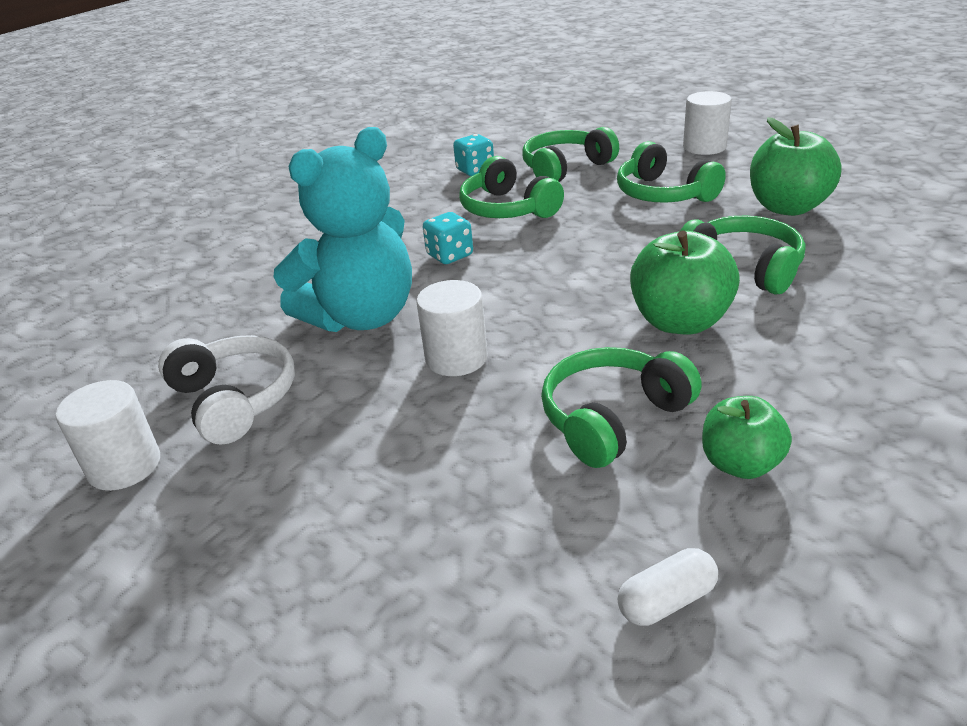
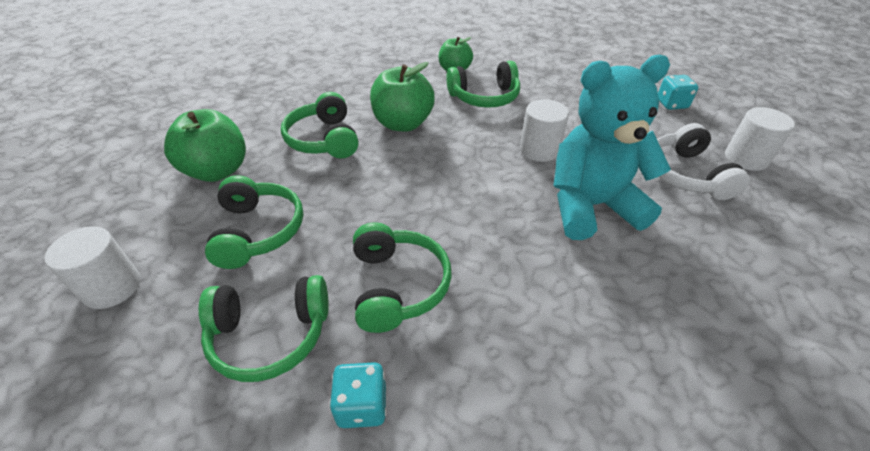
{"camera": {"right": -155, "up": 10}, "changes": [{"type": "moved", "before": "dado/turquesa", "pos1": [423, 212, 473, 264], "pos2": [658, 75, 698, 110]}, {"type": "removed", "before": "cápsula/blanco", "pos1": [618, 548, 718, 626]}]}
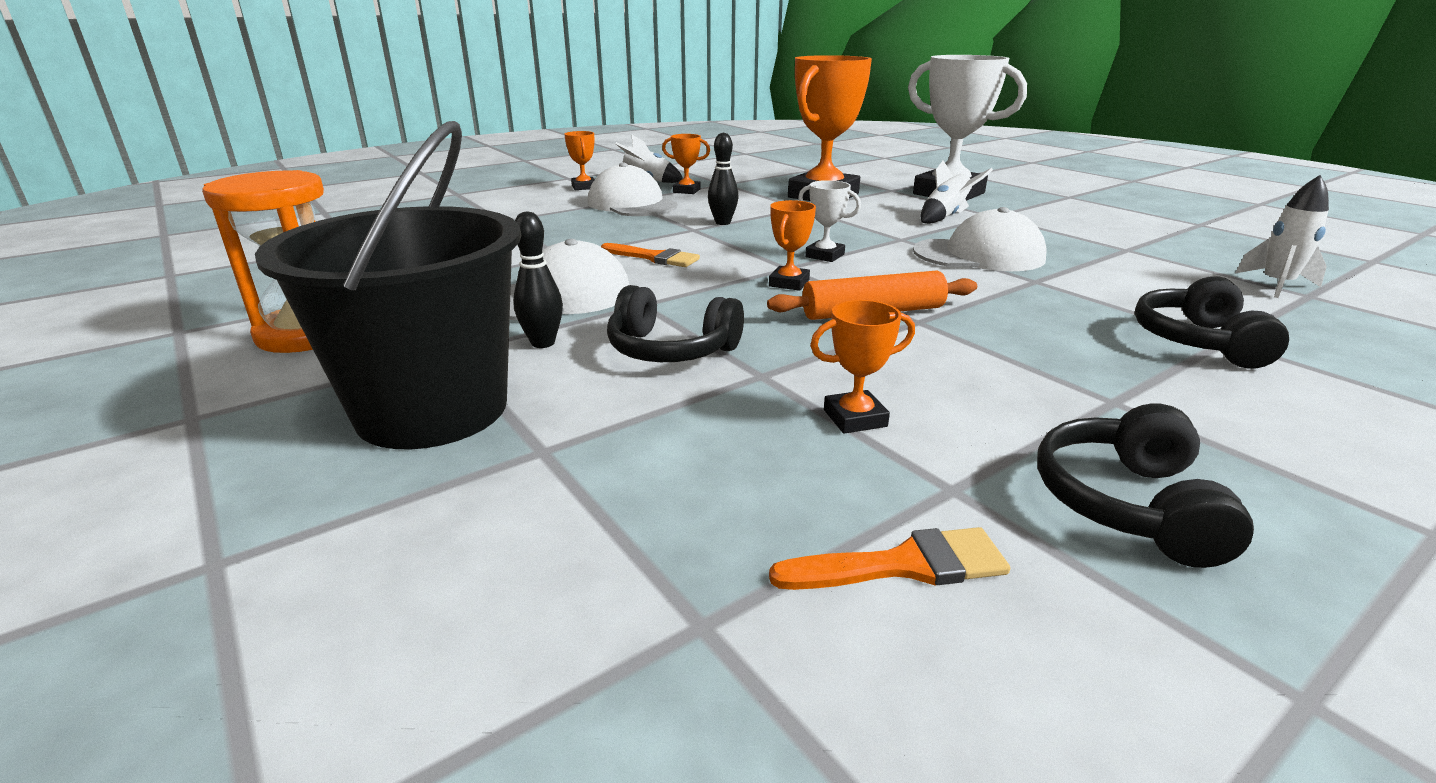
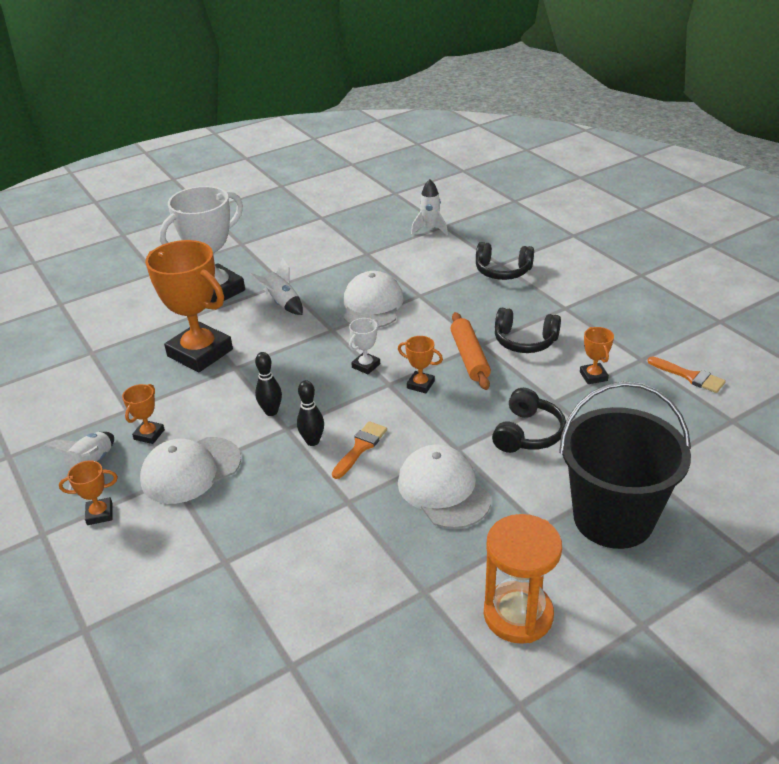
{"camera": {"right": -85, "up": 10}, "changes": [{"type": "moved", "before": "bolo/negro", "pos1": [513, 211, 563, 348], "pos2": [297, 380, 324, 446]}, {"type": "moved", "before": "auriculares/negro", "pos1": [1037, 404, 1254, 568], "pos2": [495, 308, 561, 353]}, {"type": "turned", "before": "pincel/naranja", "pos1": [769, 527, 1010, 590], "pos2": [648, 357, 726, 393], "turn": 135}]}
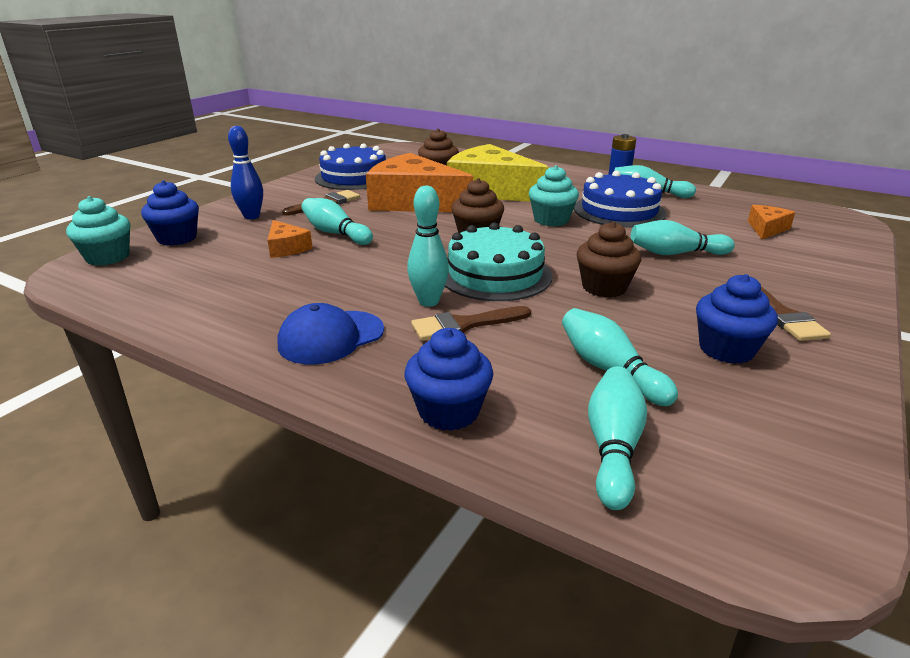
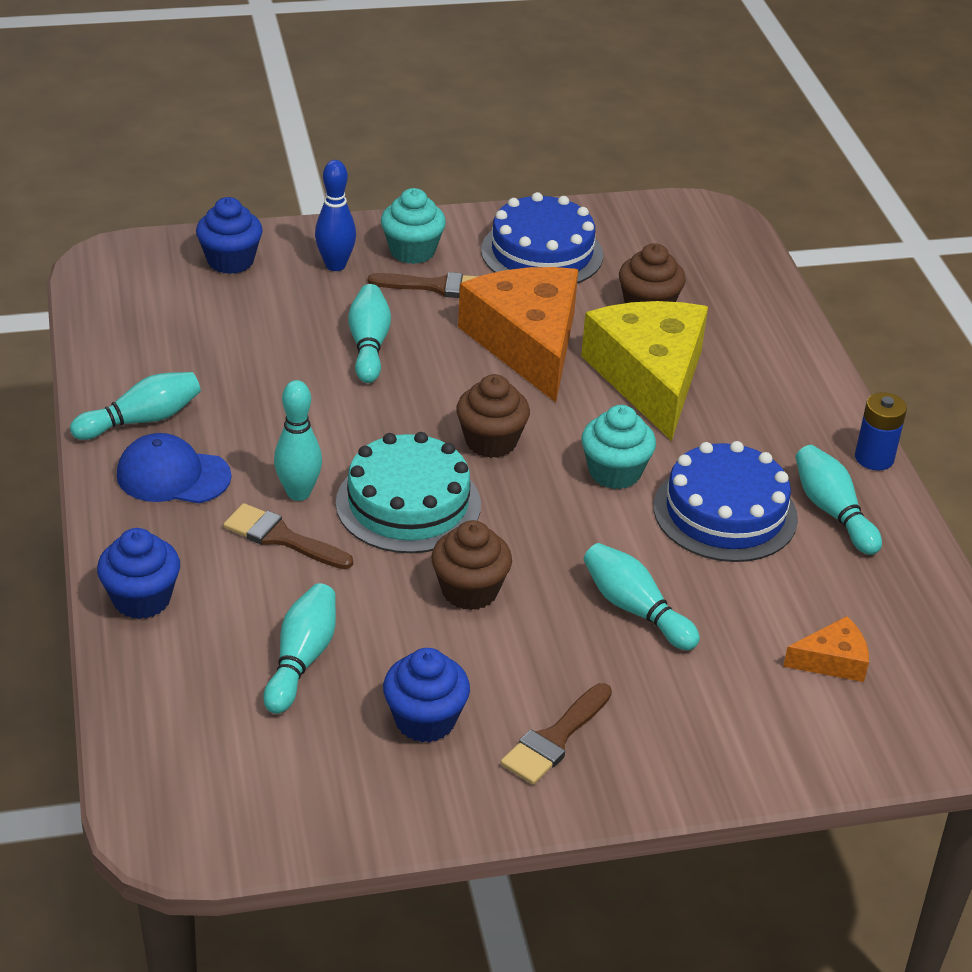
{"camera": {"right": 45, "up": 10}, "changes": [{"type": "moved", "before": "bolo/turquesa", "pos1": [588, 366, 647, 510], "pos2": [70, 372, 201, 440]}, {"type": "moved", "before": "magdalena/turquesa", "pos1": [66, 196, 130, 266], "pos2": [381, 188, 446, 264]}, {"type": "removed", "before": "queso/naranja", "pos1": [268, 220, 313, 258]}]}
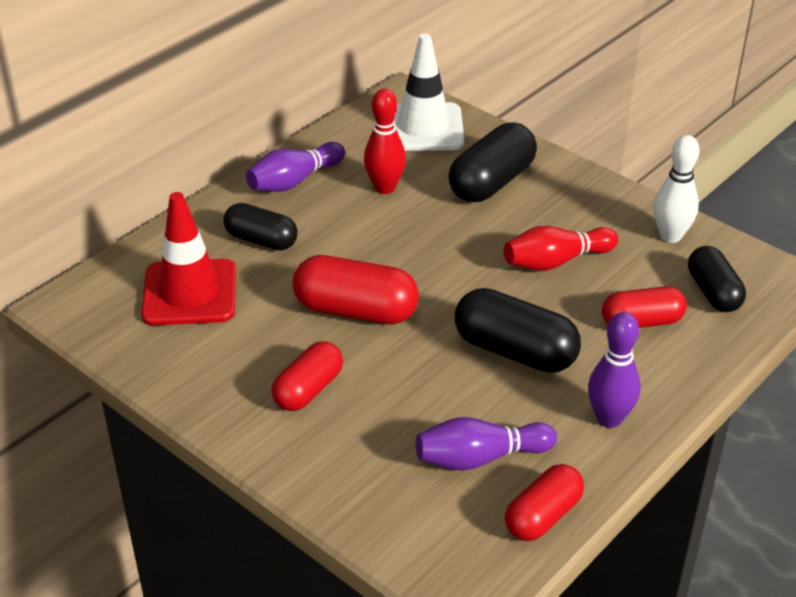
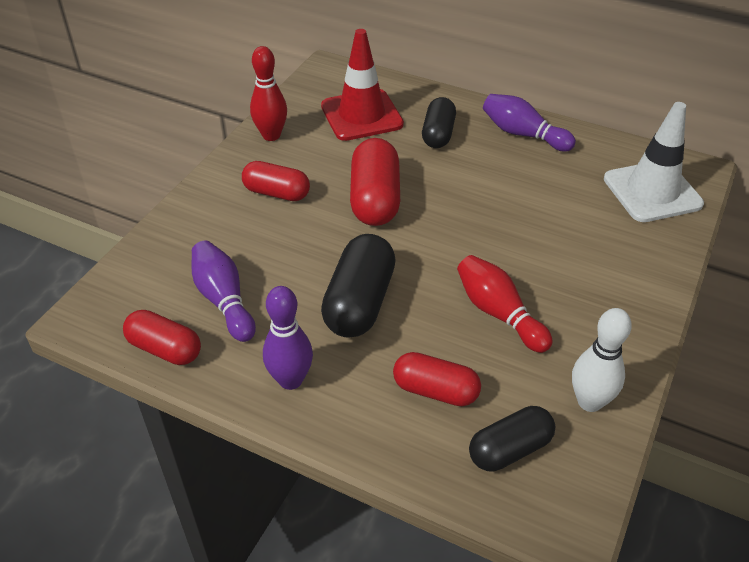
{"camera": {"right": 75, "up": 5}, "changes": [{"type": "moved", "before": "bolo/rojo", "pos1": [364, 89, 406, 194], "pos2": [250, 46, 287, 141]}, {"type": "turned", "before": "cápsula/rojo", "pos1": [602, 286, 687, 328], "pos2": [393, 352, 481, 406], "turn": -45}, {"type": "removed", "before": "cápsula/negro", "pos1": [448, 122, 537, 202]}]}
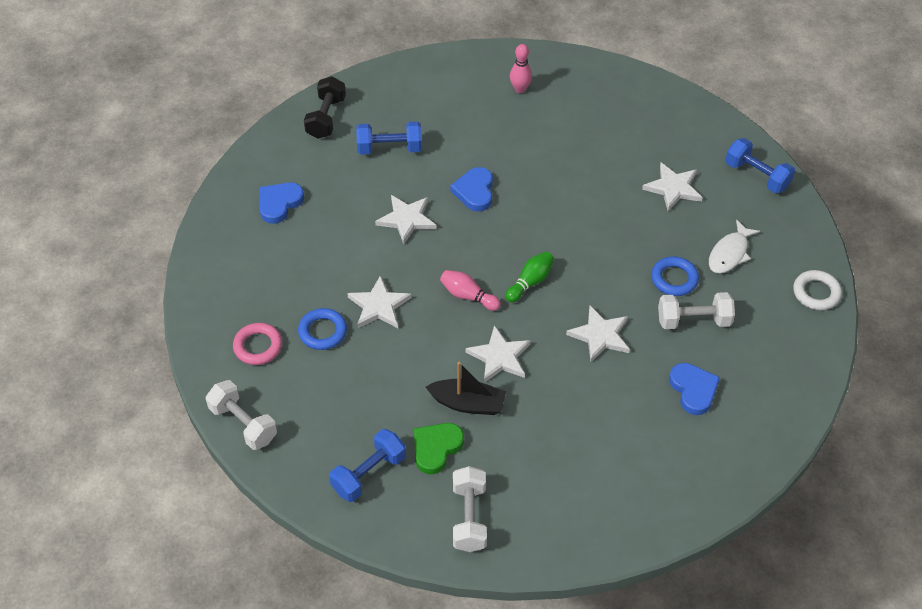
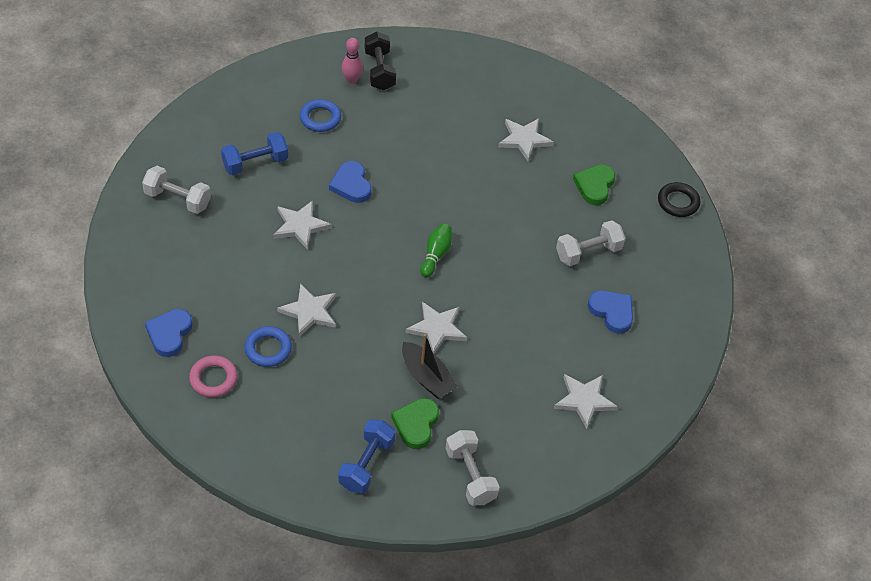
{"camera": {"right": -25, "up": 0}, "changes": [{"type": "moved", "before": "mancuerna/blanco", "pos1": [206, 380, 277, 450], "pos2": [142, 166, 211, 214]}, {"type": "moved", "before": "corazón/azul", "pos1": [260, 182, 304, 224], "pos2": [145, 309, 193, 357]}, {"type": "moved", "before": "anillo/azul", "pos1": [651, 256, 699, 296], "pos2": [300, 99, 341, 132]}, {"type": "moved", "before": "mancuerna/negro", "pos1": [304, 76, 346, 139], "pos2": [365, 32, 396, 90]}, {"type": "turned", "before": "barco/negro", "pos1": [426, 362, 506, 415], "pos2": [402, 334, 458, 399], "turn": 60}, {"type": "moved", "before": "estrella/blanco", "pos1": [566, 306, 630, 362], "pos2": [554, 374, 618, 429]}, {"type": "replaced", "before": "pez/blanco", "after": "corazón/verde", "pos1": [709, 220, 760, 274], "pos2": [573, 164, 615, 205]}, {"type": "recoloured", "before": "anillo/blanco", "after": "anillo/negro", "pos1": [793, 270, 842, 310], "pos2": [658, 182, 700, 217]}, {"type": "removed", "before": "bolo/rosa", "pos1": [440, 270, 501, 311]}, {"type": "removed", "before": "mancuerna/azul", "pos1": [725, 138, 795, 193]}]}
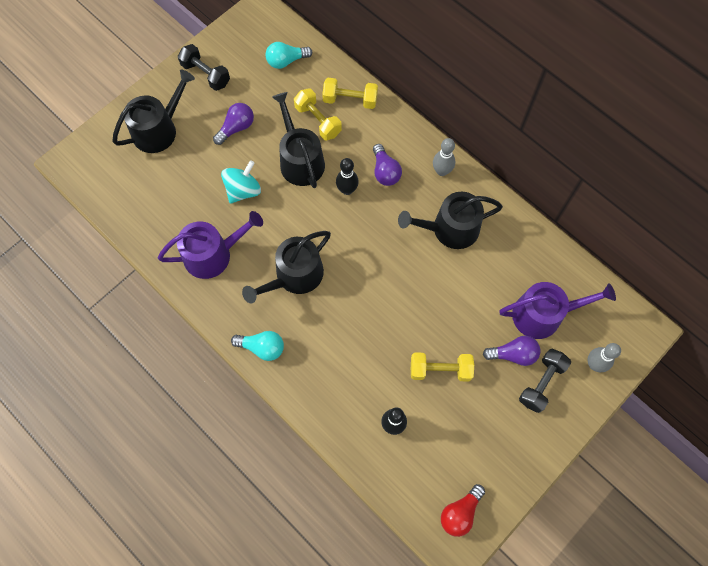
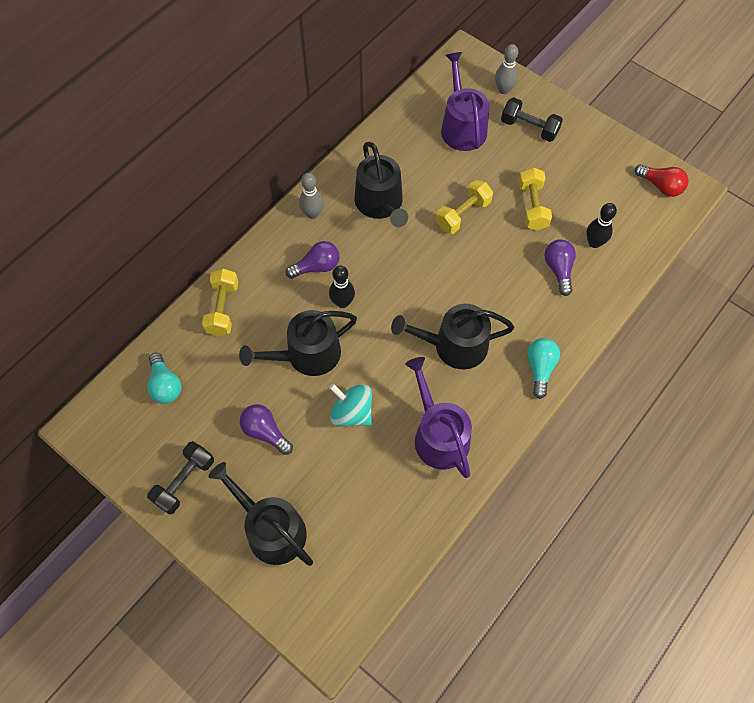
{"camera": {"right": -95, "up": -5}, "changes": [{"type": "turned", "before": "regadera/negro", "pos1": [242, 231, 331, 303], "pos2": [391, 304, 515, 369], "turn": 135}, {"type": "moved", "before": "mancuerna/amarillo", "pos1": [294, 88, 342, 140], "pos2": [436, 180, 493, 234]}, {"type": "moved", "before": "bombilla/morado", "pos1": [483, 336, 540, 366], "pos2": [544, 239, 576, 296]}]}
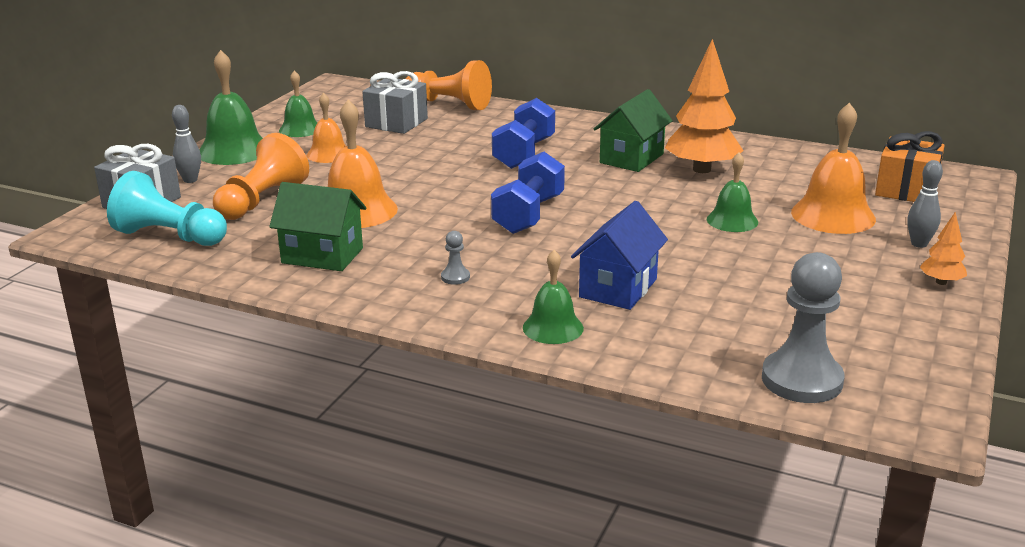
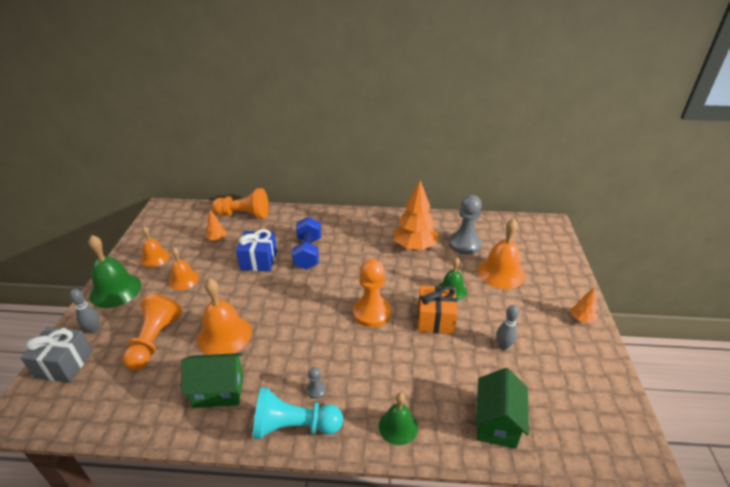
{"camera": {"right": -20, "up": 10}, "changes": [{"type": "recoloured", "before": "campana/verde", "after": "campana/naranja", "pos1": [279, 70, 318, 137], "pos2": [141, 226, 170, 267]}, {"type": "replaced", "before": "regalo/gris", "after": "árbol/naranja", "pos1": [362, 71, 428, 134], "pos2": [206, 210, 227, 241]}, {"type": "added", "after": "regalo/azul", "pos2": [236, 229, 277, 271]}, {"type": "moved", "before": "peón/turquesa", "pos1": [107, 171, 227, 246], "pos2": [253, 387, 343, 439]}, {"type": "added", "after": "peón/naranja", "pos2": [353, 259, 391, 327]}, {"type": "moved", "before": "regalo/naranja", "pos1": [875, 131, 945, 202], "pos2": [418, 286, 457, 334]}, {"type": "moved", "before": "peón/gris", "pos1": [762, 252, 844, 403], "pos2": [449, 195, 482, 255]}, {"type": "moved", "before": "casa/verde", "pos1": [594, 89, 673, 172], "pos2": [476, 368, 529, 449]}, {"type": "moved", "before": "bolo/gris", "pos1": [908, 160, 943, 248], "pos2": [497, 305, 519, 350]}, {"type": "removed", "before": "mancuerna/azul", "pos1": [491, 152, 565, 234]}, {"type": "removed", "before": "casa/azul", "pos1": [571, 201, 668, 310]}]}
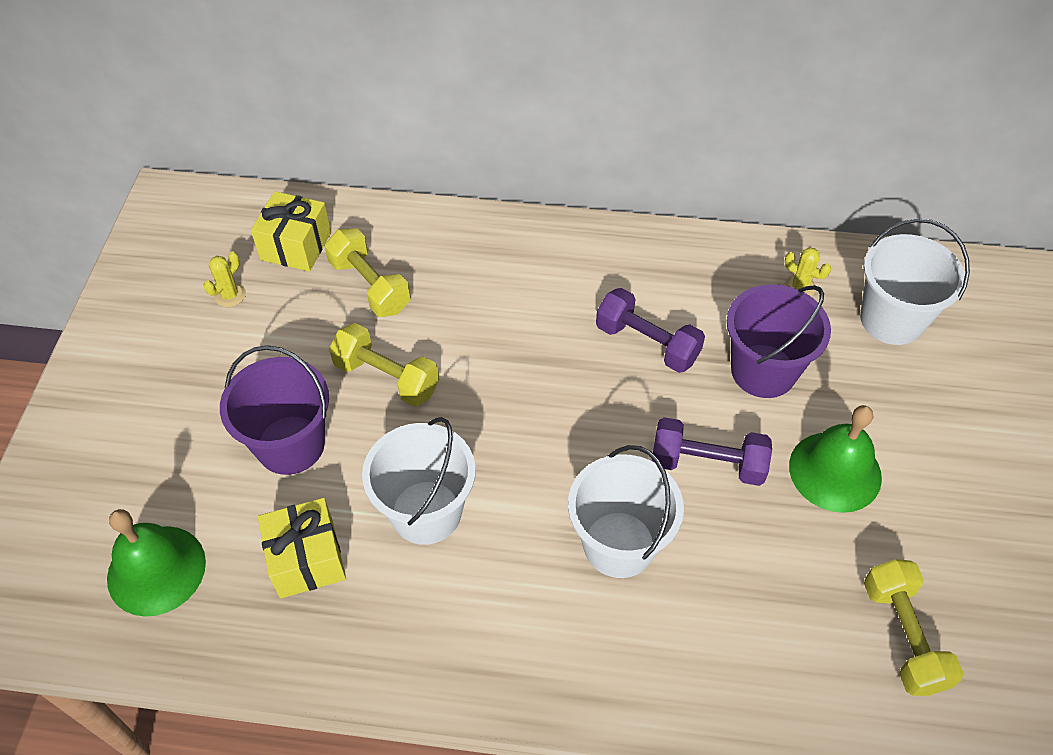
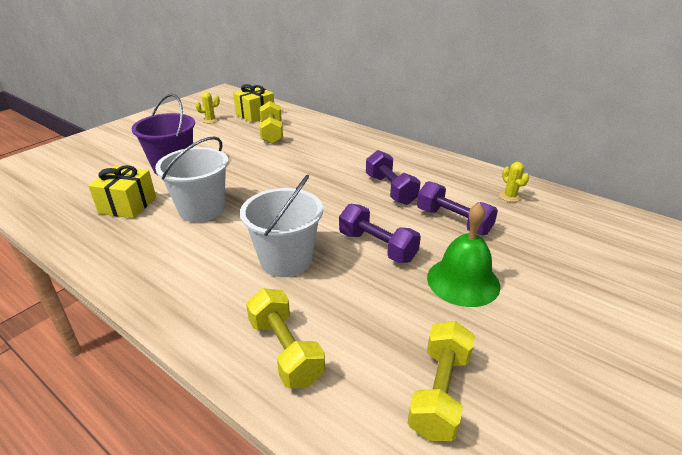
{"camera": {"right": 30, "up": -20}, "changes": [{"type": "moved", "before": "mancuerna/amarillo", "pos1": [329, 323, 439, 407], "pos2": [246, 288, 325, 388]}, {"type": "replaced", "before": "balde/morado", "after": "mancuerna/morado", "pos1": [727, 284, 831, 398], "pos2": [417, 181, 498, 235]}, {"type": "removed", "before": "campana/verde", "pos1": [107, 509, 206, 617]}, {"type": "removed", "before": "balde/blanco", "pos1": [860, 218, 970, 345]}]}
